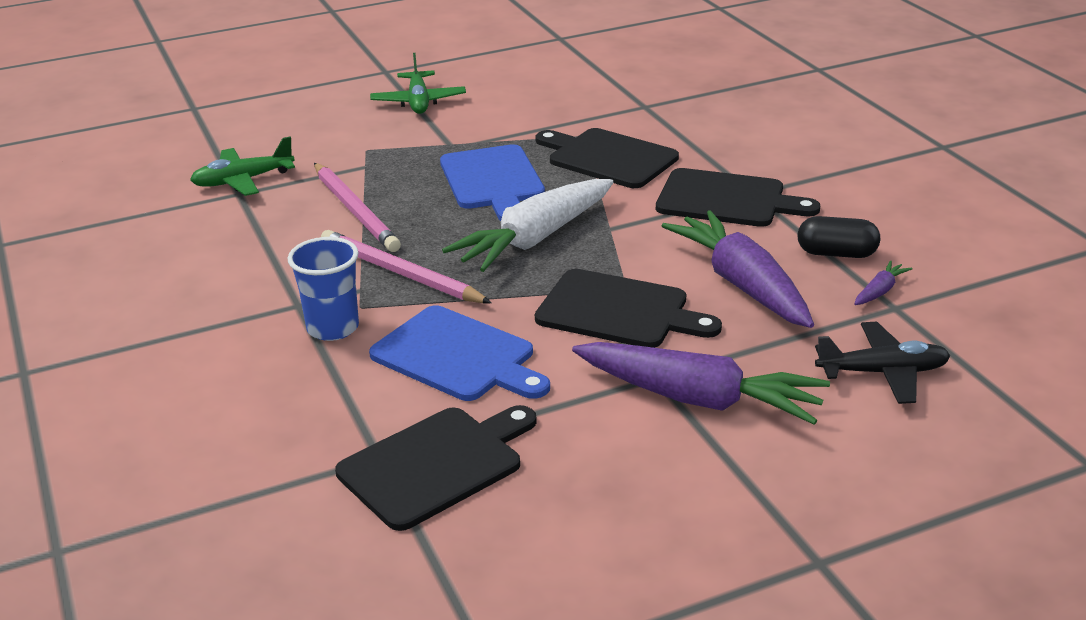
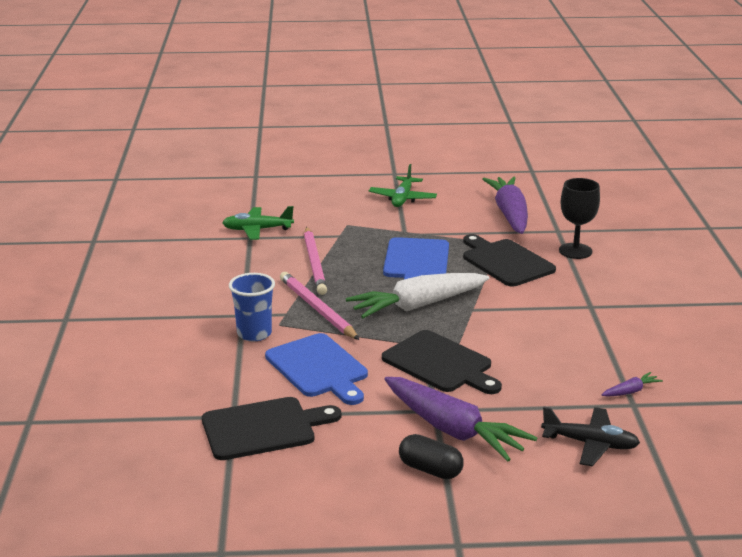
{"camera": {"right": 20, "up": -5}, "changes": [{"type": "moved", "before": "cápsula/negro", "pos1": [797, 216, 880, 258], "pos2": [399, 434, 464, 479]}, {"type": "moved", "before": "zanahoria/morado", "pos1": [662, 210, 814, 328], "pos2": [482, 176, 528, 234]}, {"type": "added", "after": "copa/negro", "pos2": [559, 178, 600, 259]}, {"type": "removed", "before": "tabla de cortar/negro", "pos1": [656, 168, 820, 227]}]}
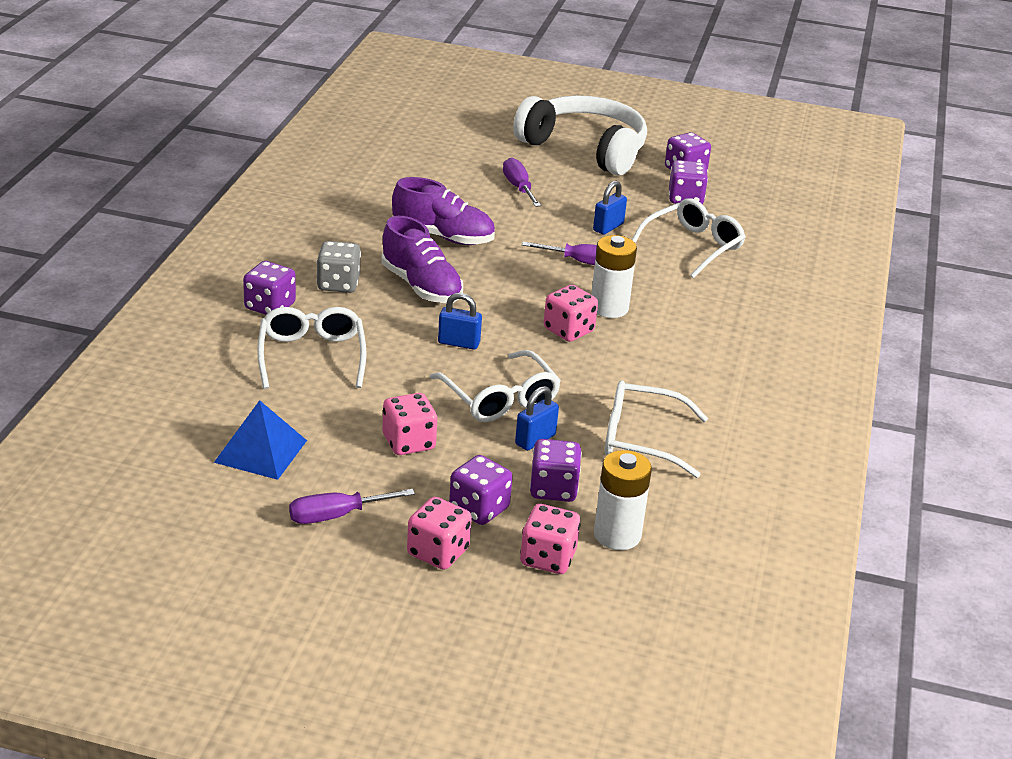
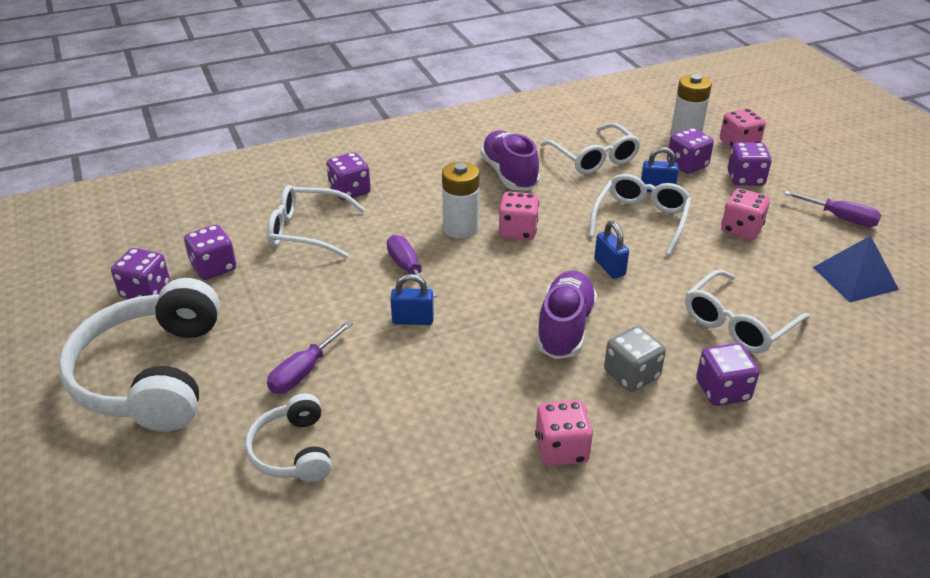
{"camera": {"right": -125, "up": 5}, "changes": [{"type": "added", "after": "auriculares/blanco", "pos2": [245, 393, 332, 482]}, {"type": "added", "after": "dado/morado", "pos2": [326, 152, 371, 200]}, {"type": "moved", "before": "candado/azul", "pos1": [593, 181, 627, 235], "pos2": [390, 274, 434, 325]}, {"type": "moved", "before": "zapato/morado", "pos1": [392, 177, 495, 245], "pos2": [480, 130, 540, 191]}, {"type": "moved", "before": "dado/rosa", "pos1": [407, 497, 472, 570], "pos2": [535, 400, 593, 466]}]}
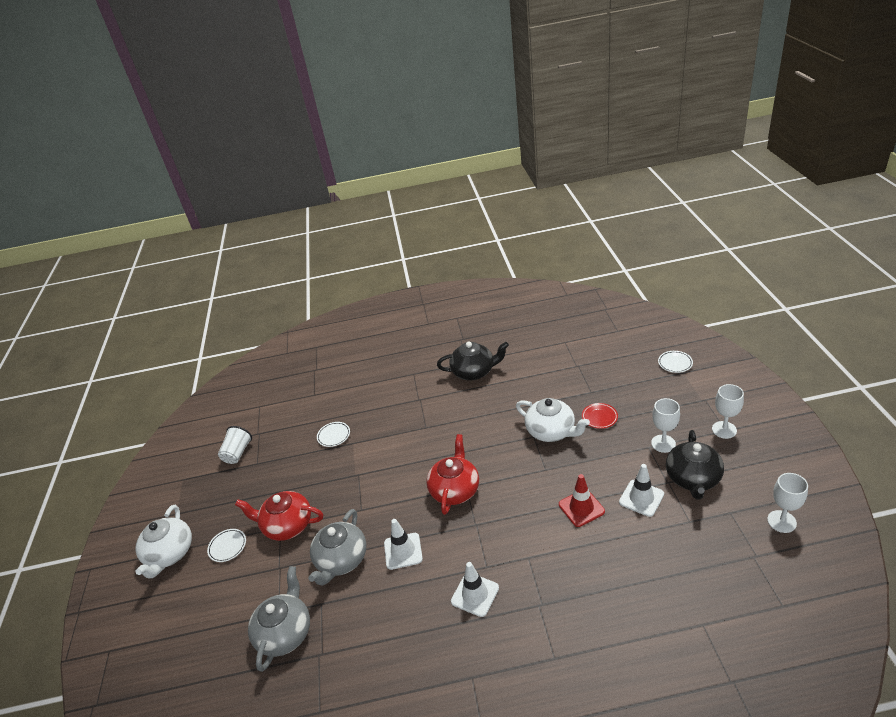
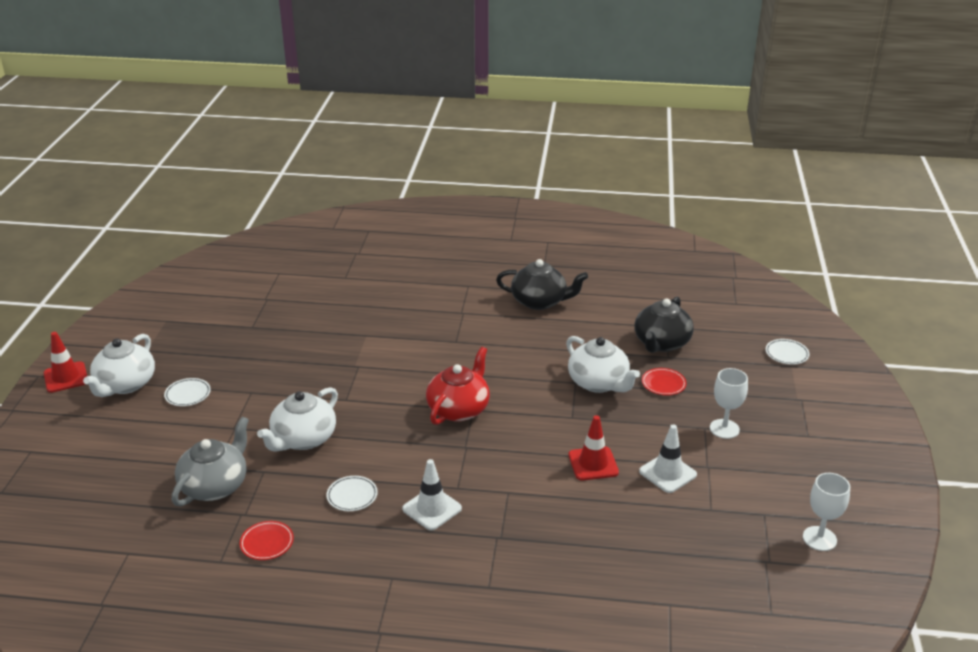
{"camera": {"right": 10, "up": -5}, "changes": [{"type": "added", "after": "cono de tráfico/rojo", "pos2": [44, 332, 87, 393]}, {"type": "added", "after": "plato/rojo", "pos2": [240, 521, 294, 560]}, {"type": "recoloured", "before": "tetera/gris", "after": "tetera/blanco", "pos1": [308, 509, 366, 586], "pos2": [257, 387, 338, 452]}, {"type": "moved", "before": "plato/blanco", "pos1": [317, 422, 350, 447], "pos2": [326, 476, 378, 511]}, {"type": "moved", "before": "tetera/negro", "pos1": [666, 430, 724, 500], "pos2": [635, 297, 694, 353]}, {"type": "removed", "before": "vaso/blanco", "pos1": [218, 426, 252, 464]}, {"type": "removed", "before": "tetera/rojo", "pos1": [235, 491, 323, 541]}, {"type": "removed", "before": "cono de tráfico/blanco", "pos1": [384, 519, 423, 570]}, {"type": "removed", "before": "copa/blanco", "pos1": [712, 384, 744, 439]}]}
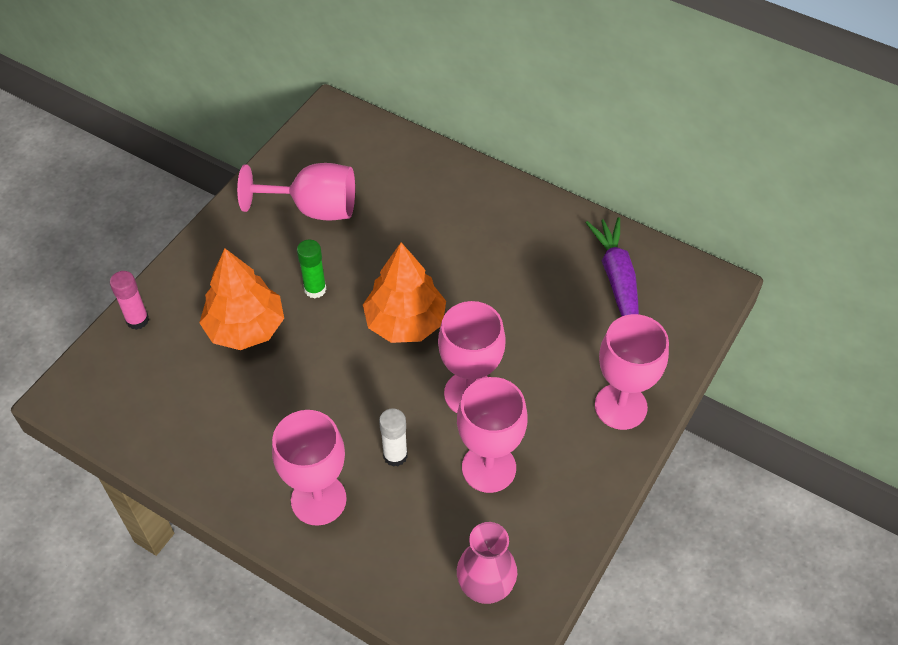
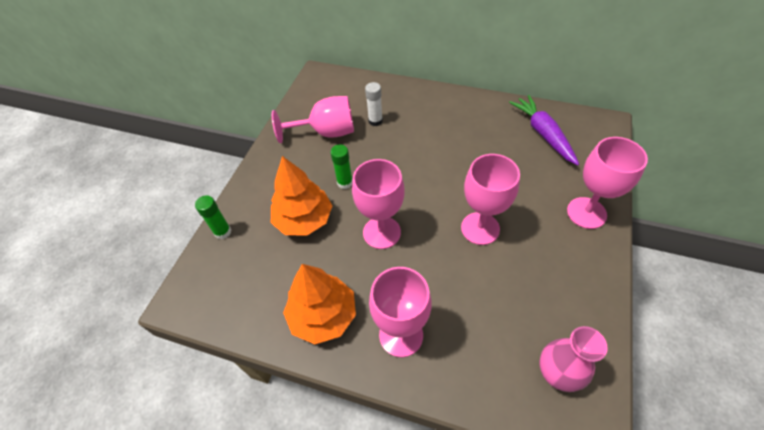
{"camera": {"right": -10, "up": 0}, "changes": [{"type": "recoloured", "before": "barra de pegamento/rosa", "after": "barra de pegamento/verde", "pos1": [110, 271, 149, 330], "pos2": [195, 195, 231, 239]}, {"type": "moved", "before": "árbol/naranja", "pos1": [363, 242, 446, 343], "pos2": [283, 264, 356, 344]}, {"type": "moved", "before": "copa/rosa", "pos1": [457, 377, 528, 493], "pos2": [352, 159, 405, 249]}, {"type": "moved", "before": "barra de pegamento/blanco", "pos1": [379, 408, 408, 467], "pos2": [365, 82, 383, 126]}]}
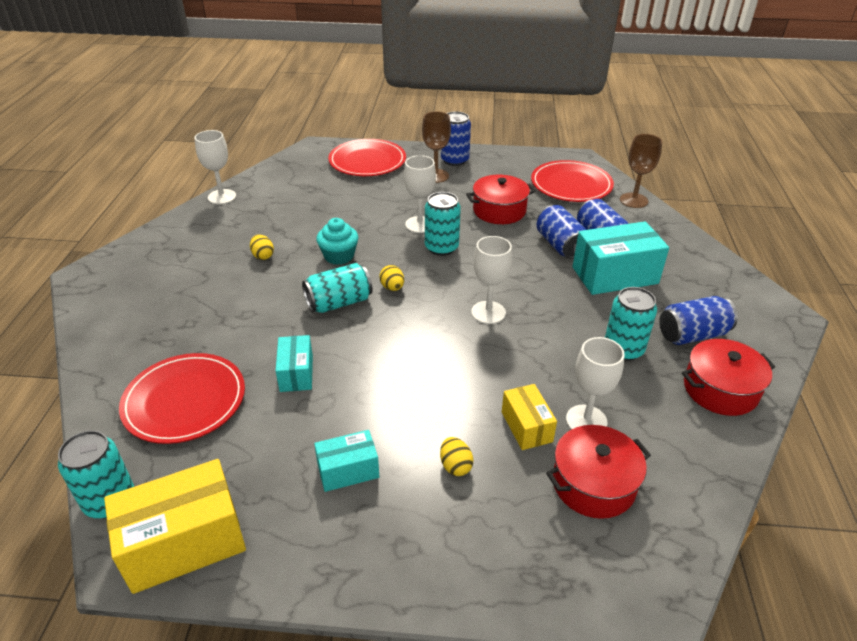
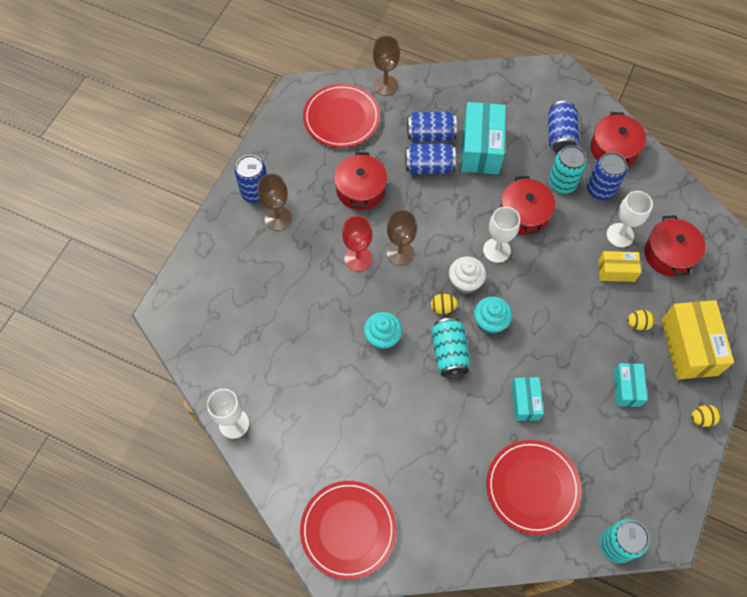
{"camera": {"right": -70, "up": 25}, "changes": [{"type": "moved", "before": "plato/rojo", "pos1": [328, 139, 406, 176], "pos2": [300, 481, 396, 580]}, {"type": "recoloured", "before": "copa/blanco", "after": "copa/rojo", "pos1": [404, 155, 436, 233], "pos2": [342, 215, 373, 272]}, {"type": "replaced", "before": "lata/turquesa", "after": "copa/marrón", "pos1": [425, 192, 461, 256], "pos2": [387, 210, 417, 266]}, {"type": "added", "after": "magdalena/blanco", "pos2": [449, 256, 486, 294]}, {"type": "added", "after": "magdalena/turquesa", "pos2": [474, 296, 512, 334]}, {"type": "added", "after": "olla/rojo", "pos2": [500, 176, 556, 235]}, {"type": "turned", "before": "caja/turquesa", "pos1": [276, 335, 313, 392], "pos2": [511, 377, 544, 421], "turn": 75}, {"type": "added", "after": "lata/azul", "pos2": [587, 152, 627, 200]}, {"type": "moved", "before": "caja/amarillo", "pos1": [104, 459, 246, 594], "pos2": [662, 300, 734, 380]}, {"type": "moved", "before": "huevo/amarillo", "pos1": [250, 234, 274, 260], "pos2": [691, 405, 721, 427]}]}
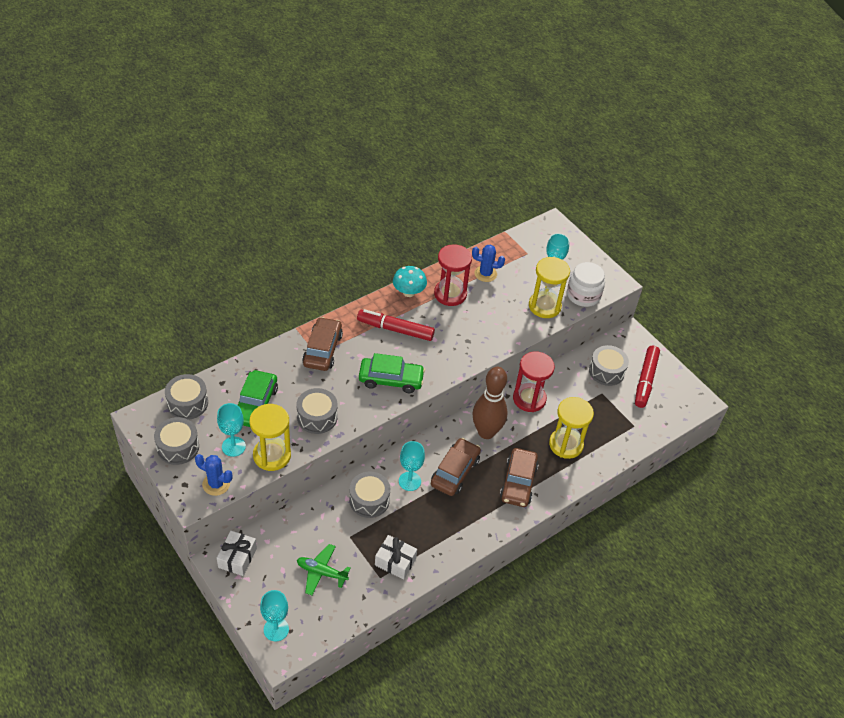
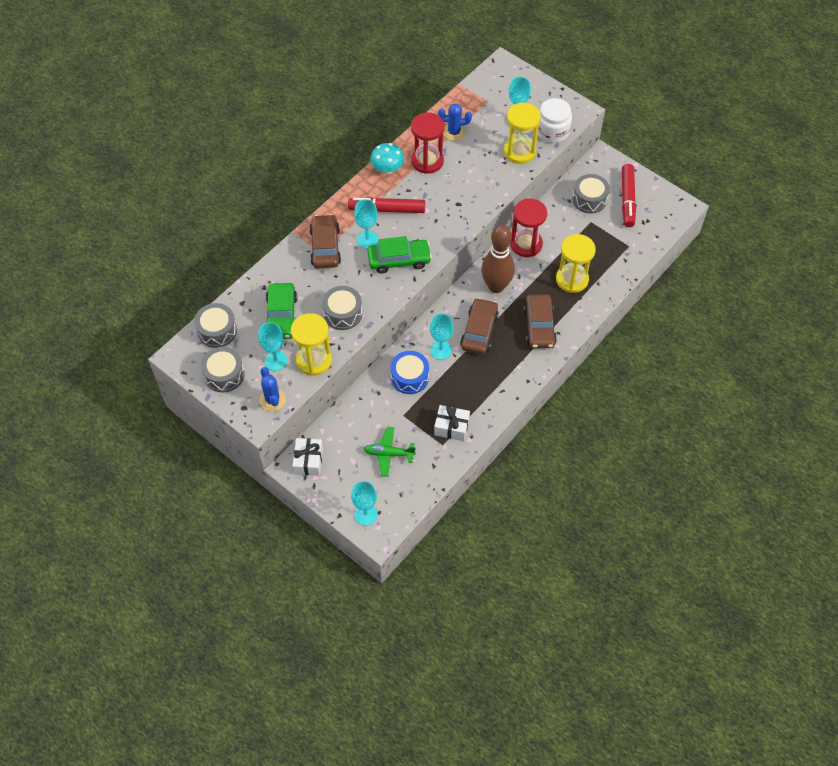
{"camera": {"right": -10, "up": 10}, "changes": [{"type": "turned", "before": "cactus/azul", "pos1": [195, 454, 233, 496], "pos2": [260, 367, 286, 411], "turn": 60}, {"type": "added", "after": "copa/turquesa", "pos2": [354, 199, 378, 249]}, {"type": "recoloured", "before": "tambor/gris", "after": "tambor/azul", "pos1": [349, 472, 390, 518], "pos2": [391, 351, 429, 394]}]}
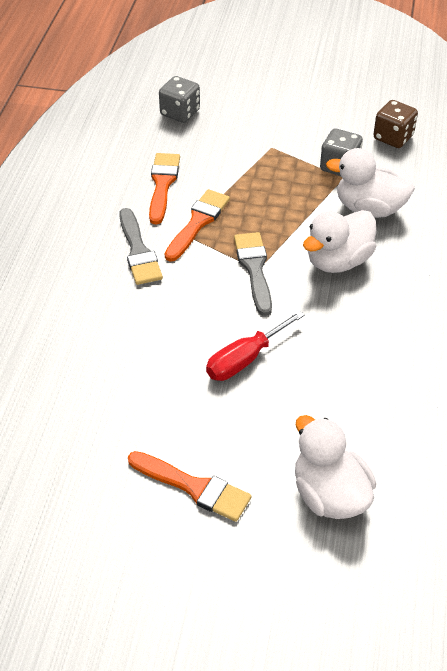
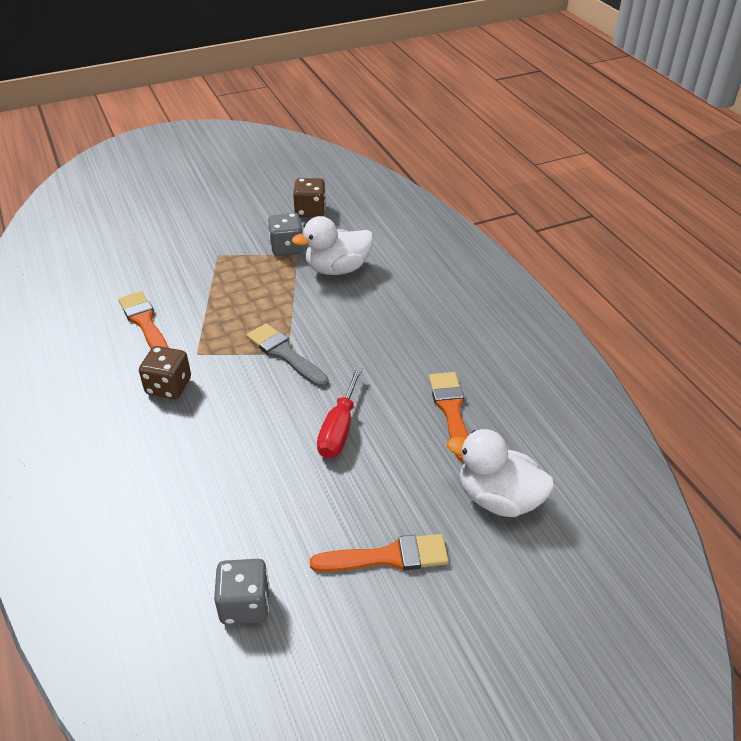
{"camera": {"right": -35, "up": -5}, "changes": [{"type": "replaced", "before": "pincel/gris", "after": "dado/marrón", "pos1": [119, 208, 163, 285], "pos2": [139, 346, 191, 399]}, {"type": "moved", "before": "dado/gris", "pos1": [159, 76, 200, 123], "pos2": [214, 559, 270, 625]}, {"type": "moved", "before": "pincel/naranja", "pos1": [165, 189, 230, 262], "pos2": [429, 372, 469, 462]}, {"type": "removed", "before": "pato/blanco", "pos1": [303, 210, 376, 273]}]}
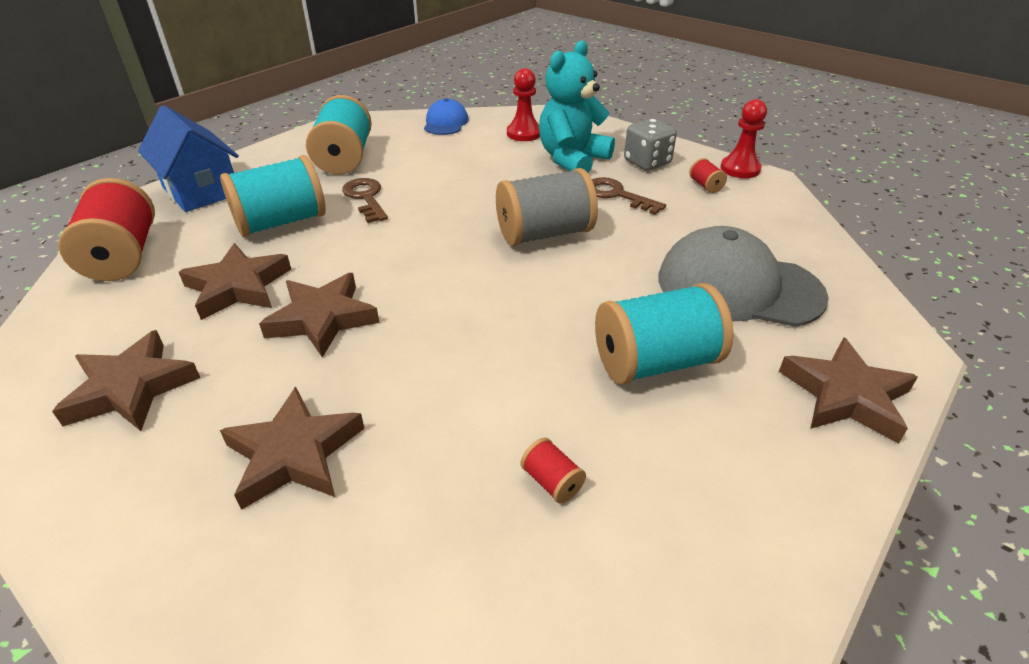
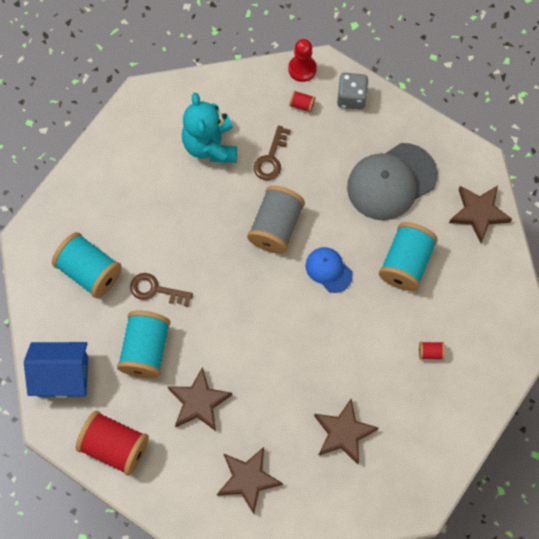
{"camera": {"right": -50, "up": 30}, "changes": [{"type": "turned", "before": "llave/marrón", "pos1": [592, 177, 666, 215], "pos2": [254, 125, 290, 180], "turn": -60}, {"type": "moved", "before": "gorra/azul", "pos1": [424, 98, 469, 135], "pos2": [305, 247, 353, 293]}, {"type": "moved", "before": "dado/gris", "pos1": [624, 119, 677, 171], "pos2": [337, 73, 369, 110]}, {"type": "removed", "before": "estrella/marrón", "pos1": [259, 273, 379, 358]}, {"type": "removed", "before": "peón/rojo", "pos1": [507, 68, 540, 141]}]}
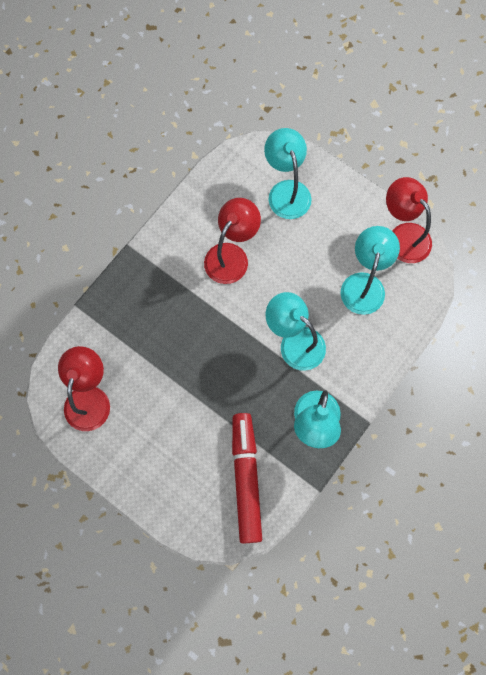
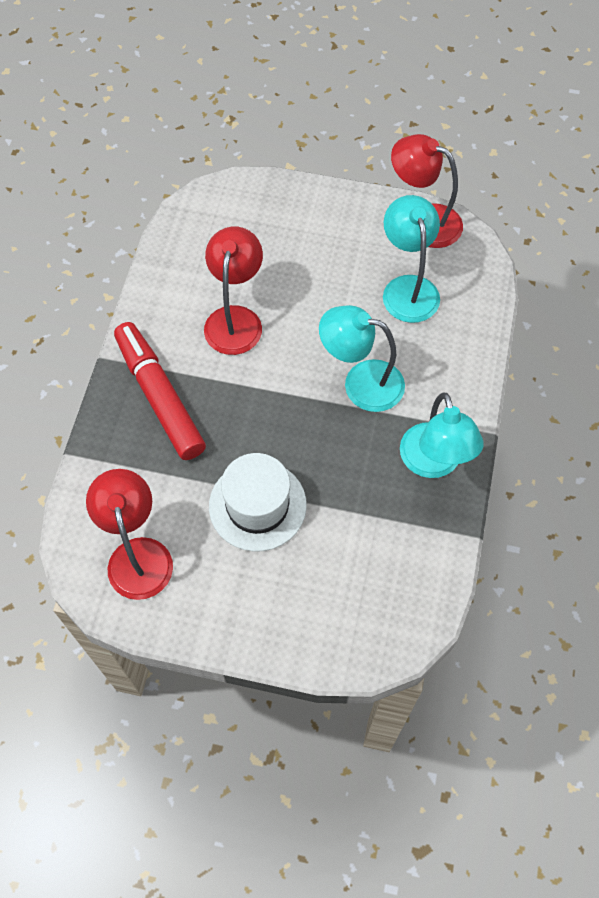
{"camera": {"right": -25, "up": -10}, "changes": [{"type": "moved", "before": "rotulador/rojo", "pos1": [232, 413, 262, 544], "pos2": [114, 322, 206, 460]}, {"type": "added", "after": "sombrero/blanco", "pos2": [209, 453, 307, 552]}, {"type": "removed", "before": "lámpara/turquesa", "pos1": [264, 128, 311, 219]}]}
